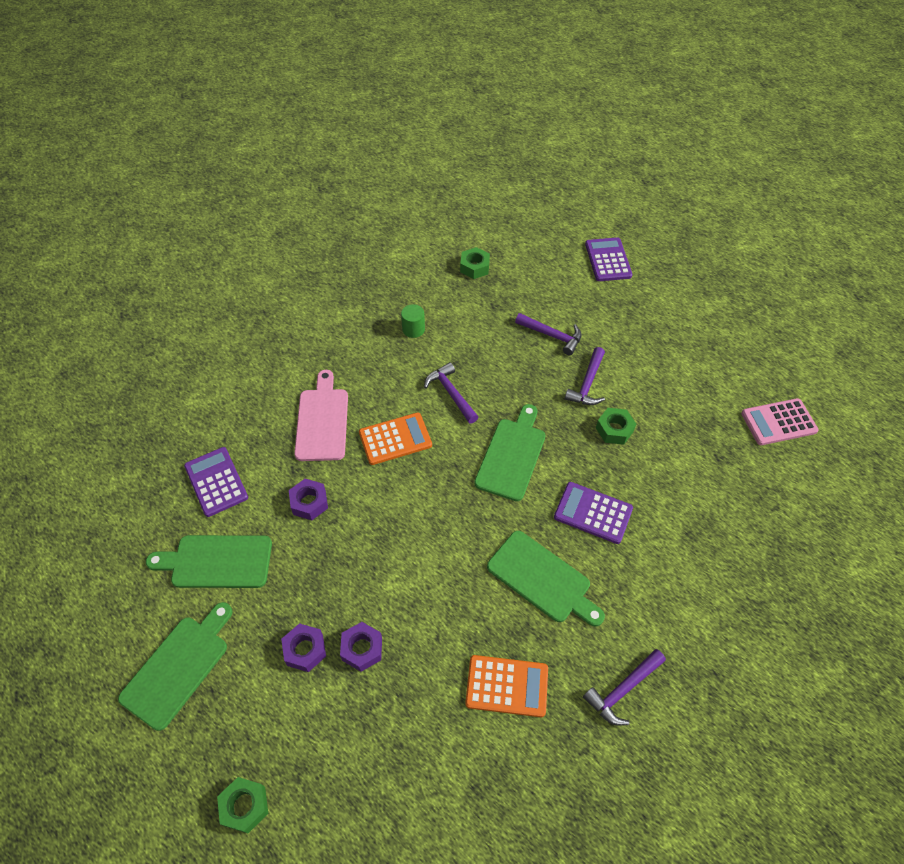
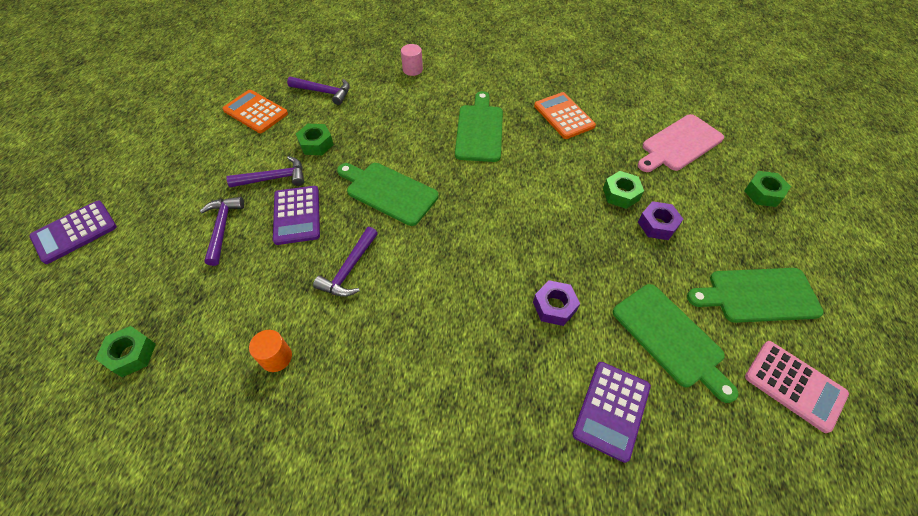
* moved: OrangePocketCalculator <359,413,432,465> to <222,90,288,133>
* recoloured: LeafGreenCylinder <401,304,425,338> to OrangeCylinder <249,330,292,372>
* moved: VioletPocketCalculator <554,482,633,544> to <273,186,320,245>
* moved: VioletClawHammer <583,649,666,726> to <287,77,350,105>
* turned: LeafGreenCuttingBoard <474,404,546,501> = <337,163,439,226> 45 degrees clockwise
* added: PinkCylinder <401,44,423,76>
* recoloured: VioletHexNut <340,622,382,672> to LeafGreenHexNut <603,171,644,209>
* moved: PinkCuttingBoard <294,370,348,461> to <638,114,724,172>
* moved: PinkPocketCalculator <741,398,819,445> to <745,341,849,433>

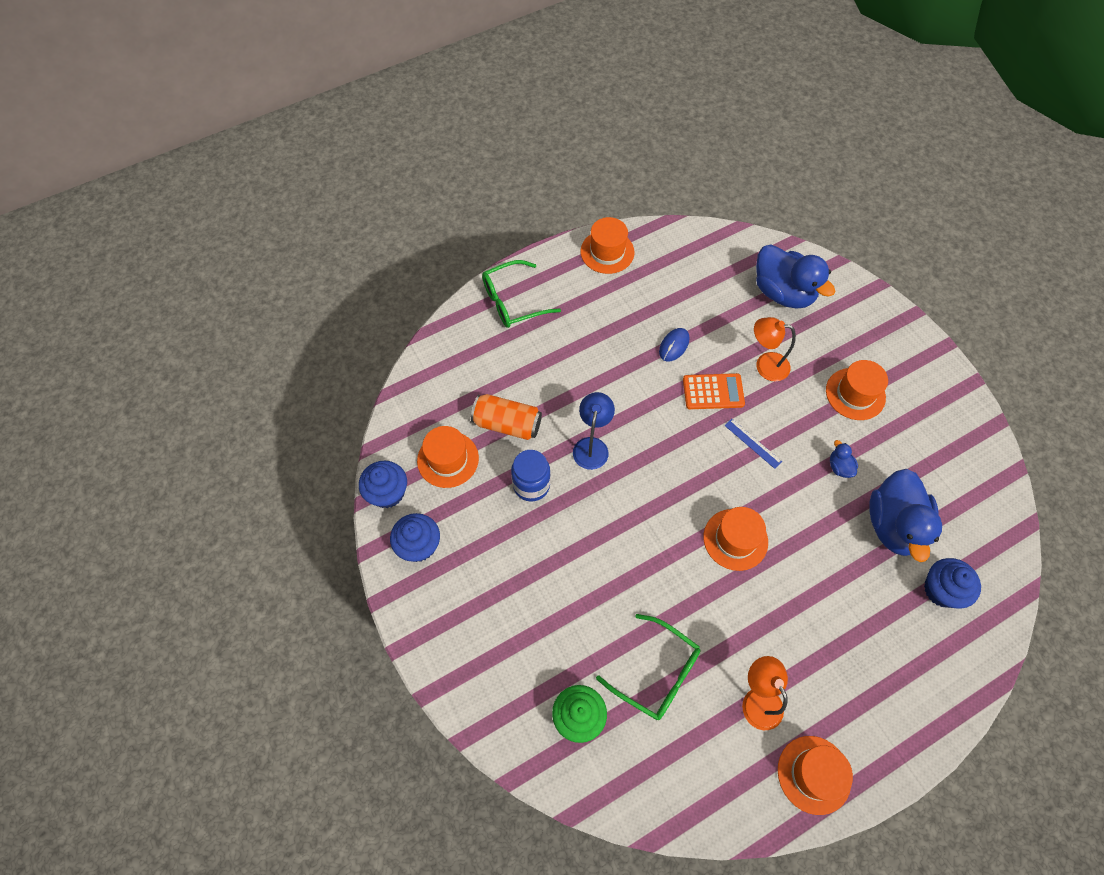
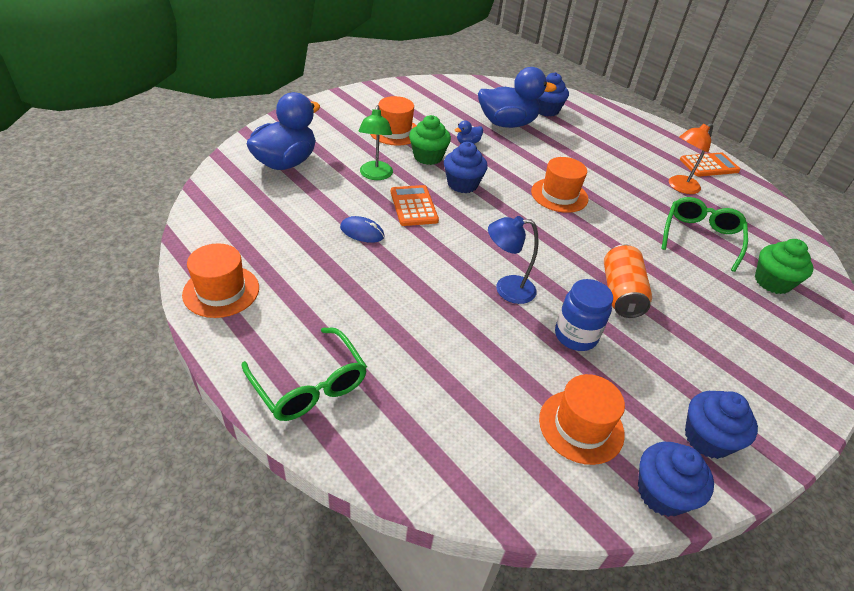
* recoloured: OrangeLamp <754,317,796,382> to LeafGreenLamp <358,105,393,180>
* added: LeafGreenCupcake <409,115,451,165>
* replaced: CobaltMeasuringStick <724,419,782,469> to CobaltCupcake <444,142,488,193>
* moved: OrangeTin <471,394,542,440> to <604,244,652,318>
* replaced: OrangeTopHat <778,736,853,815> to OrangePocketCalculator <680,153,741,177>

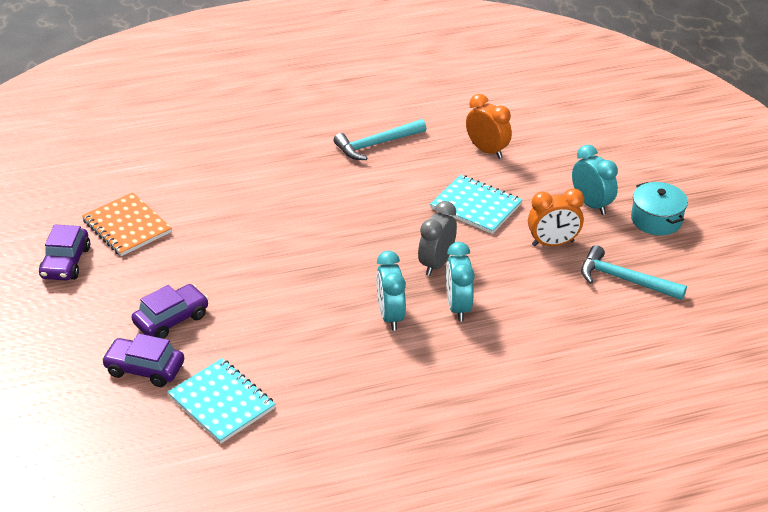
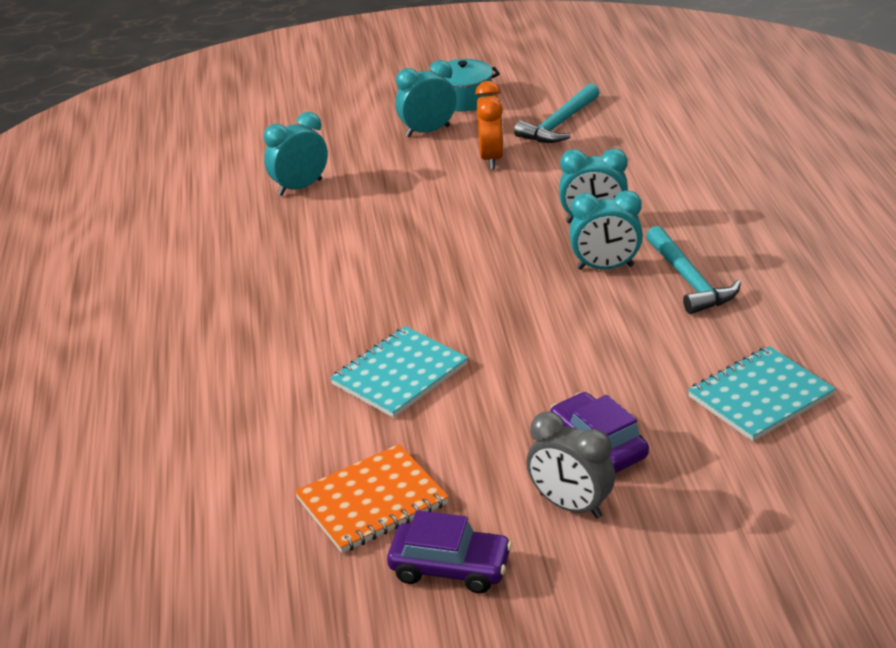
* recoloured: OrangeClock <466,94,512,159> to TealClock <264,112,328,196>
* moved: TealNotepad <430,175,522,234> to <330,326,468,418>
* moved: AshGreyClock <418,201,457,276> to <527,412,615,519>
* moved: TealClawHammer <334,119,426,160> to <646,226,741,314>
* removed: VioletCar <101,333,184,387>

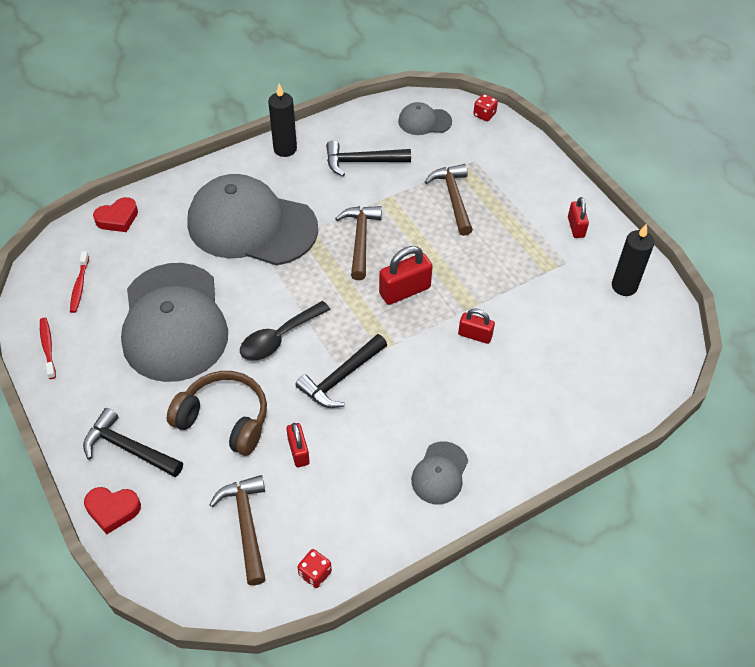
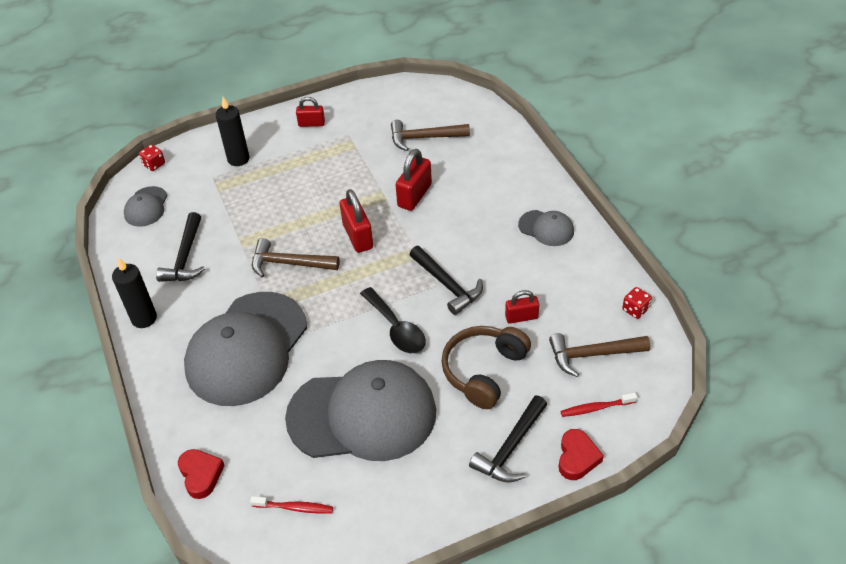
* moved: EbonyPillarCandle <612,224,654,296> to <216,97,249,166>
* moved: BrownClawHammer <425,164,473,236> to <391,120,470,151>
* resized: CrimsonSmallLock <458,308,495,344> = <396,149,432,211> x1.59
* moved: CrimsonDentalBrush <40,318,56,379> to <560,393,637,417>

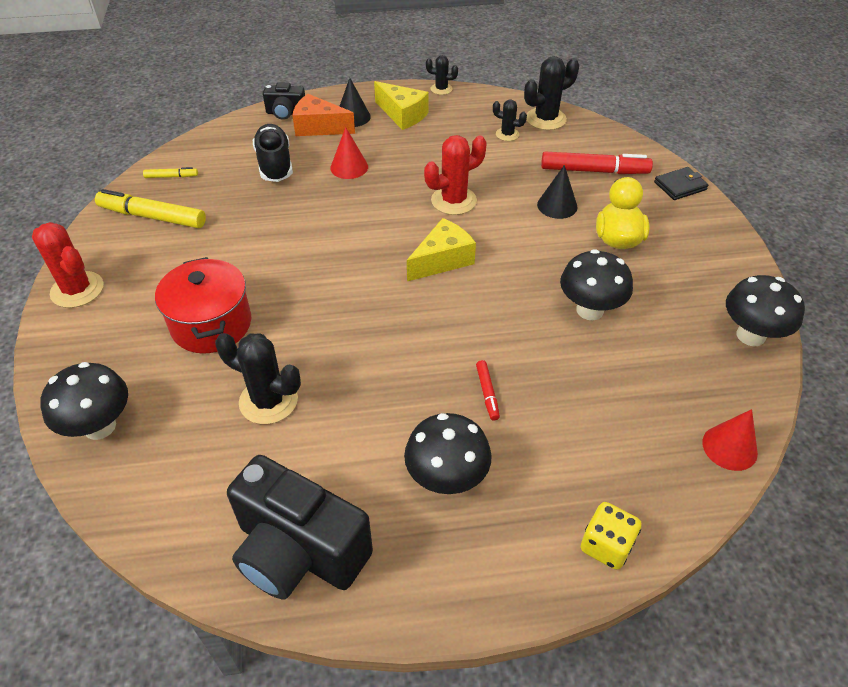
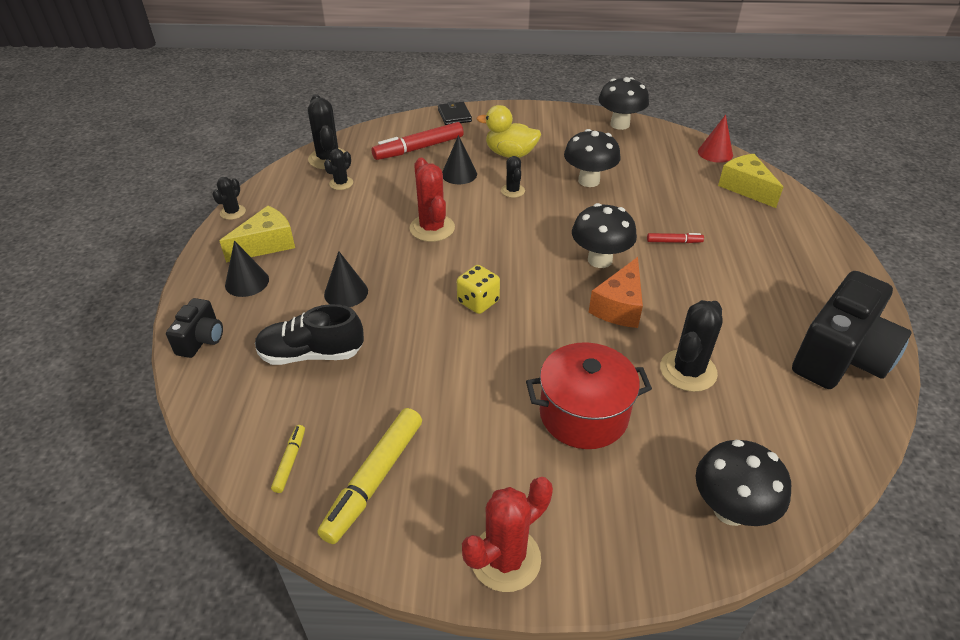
* recoloured: CrimsonConeShape <330,127,368,179> to EbonyConeShape <324,251,368,307>
* turned: CrimsonMarker <541,151,653,174> = <372,122,464,160> 135 degrees counterclockwise
* moved: BrightYellowDie <581,502,641,570> to <457,265,500,314>
* added: EbonySaguaroCactus <501,156,525,198>
* moved: EbonyToadstool <404,413,492,494> to <572,203,637,268>
* moved: OrangeCheese <292,94,355,136> to <589,257,643,328>
* moved: BrightYellowCheese <407,218,476,281> to <718,154,783,208>

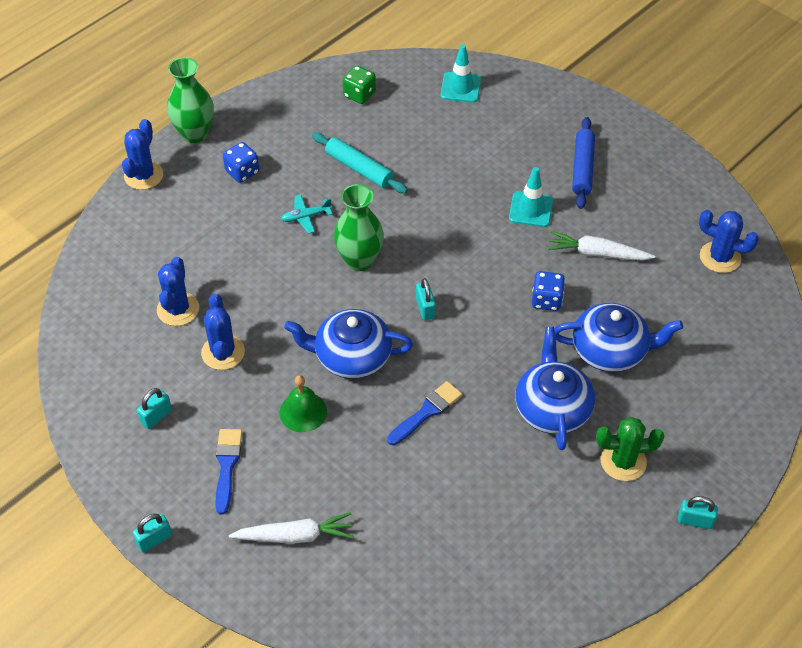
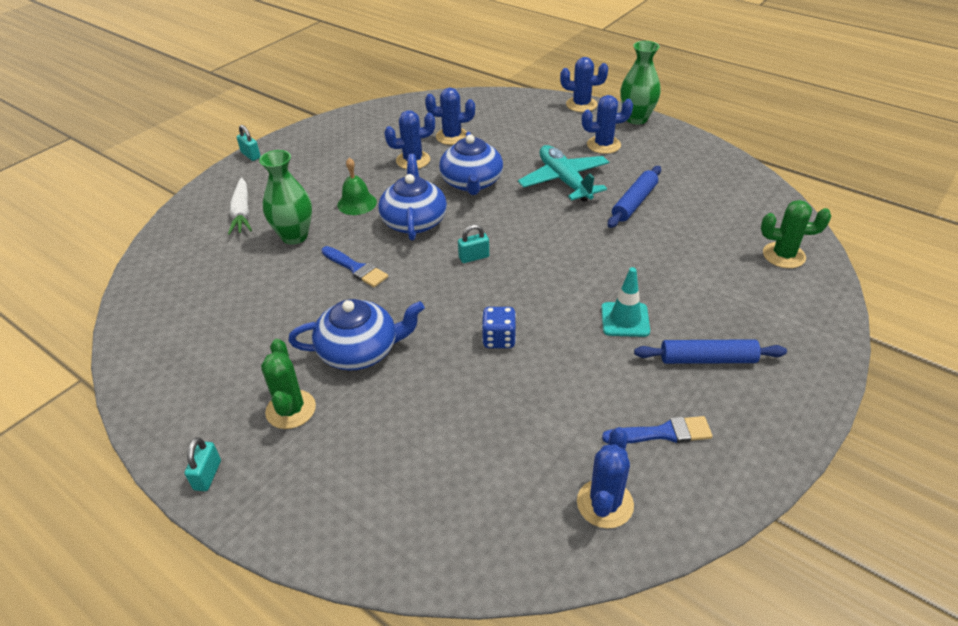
* moved: LeafGreenVase <334,184,384,271> to <259,150,312,245>
* moved: CobaltTeaPot <554,303,683,372> to <439,132,503,195>
* resized: TealPlane <281,194,333,234> = <518,145,609,202> x2.09
* replaced: CobaltDie <223,142,259,183> to CobaltSaguaroCactus <582,95,633,154>
* moved: CobaltPaintBrush <215,429,242,514> to <602,416,713,443>
* recoloured: TealPastryRoller <312,132,408,193> to CobaltPastryRoller <608,166,661,228>
* replaced: TealSafetyCone <440,44,481,102> to LeafGreenSaguaroCactus <761,200,831,268>
* removed: TealSmallLock <137,388,172,429>
* removed: LeafGreenDie <343,66,376,104>
* removed: WhiteCarrot <548,231,655,260>

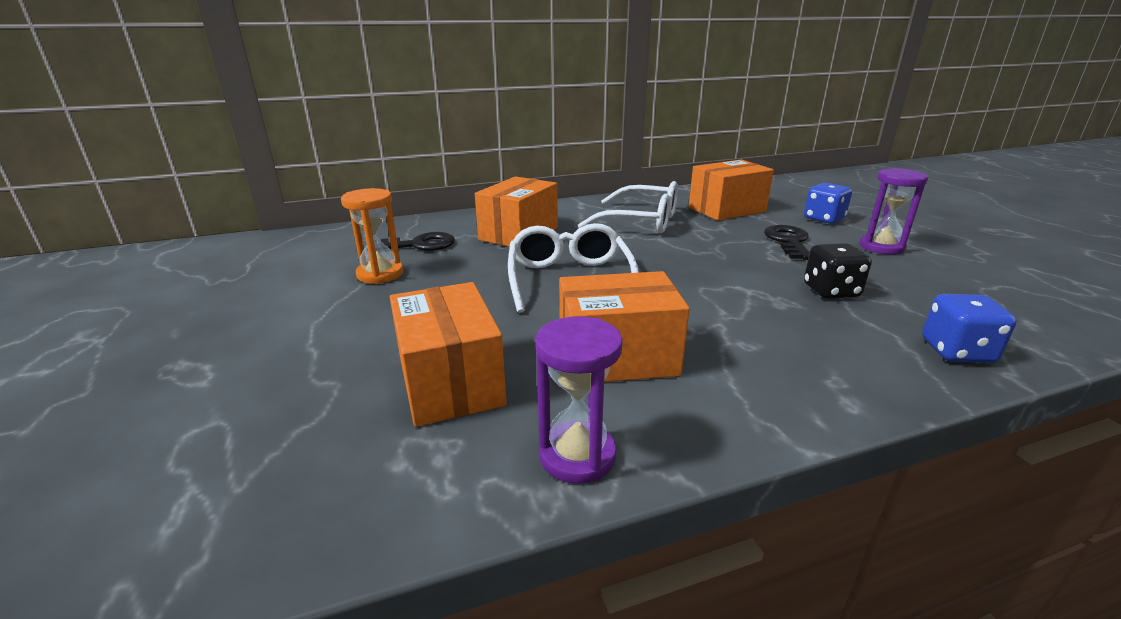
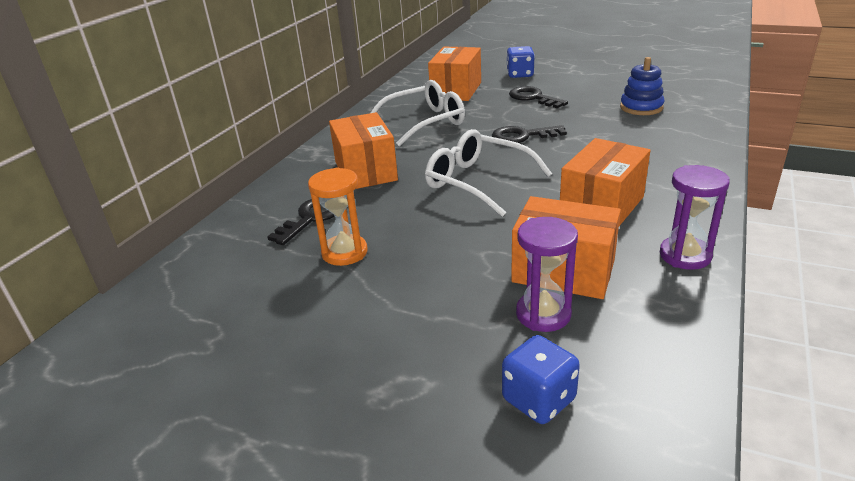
* added: EbonyDoorKey <492,125,567,143>
* moved: CobaltDie <922,294,1017,363> to <502,335,580,424>
* moved: VioletSandglass <860,168,928,255> to <516,217,578,332>
* added: CobaltRingStacker <620,57,664,115>
* removed: EbonyDie <804,243,872,299>

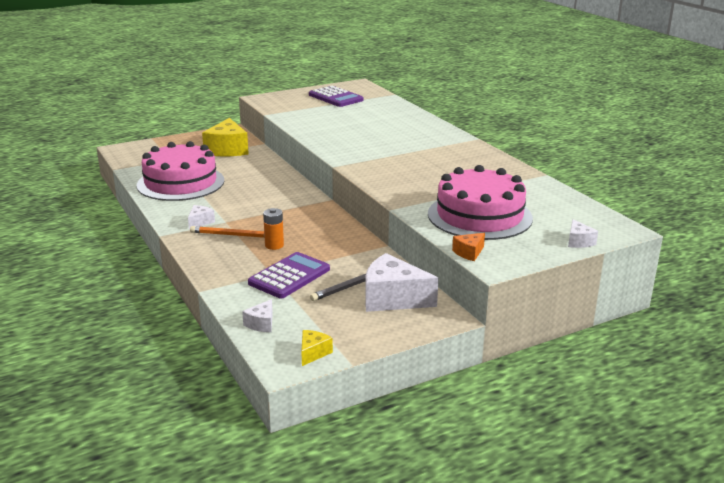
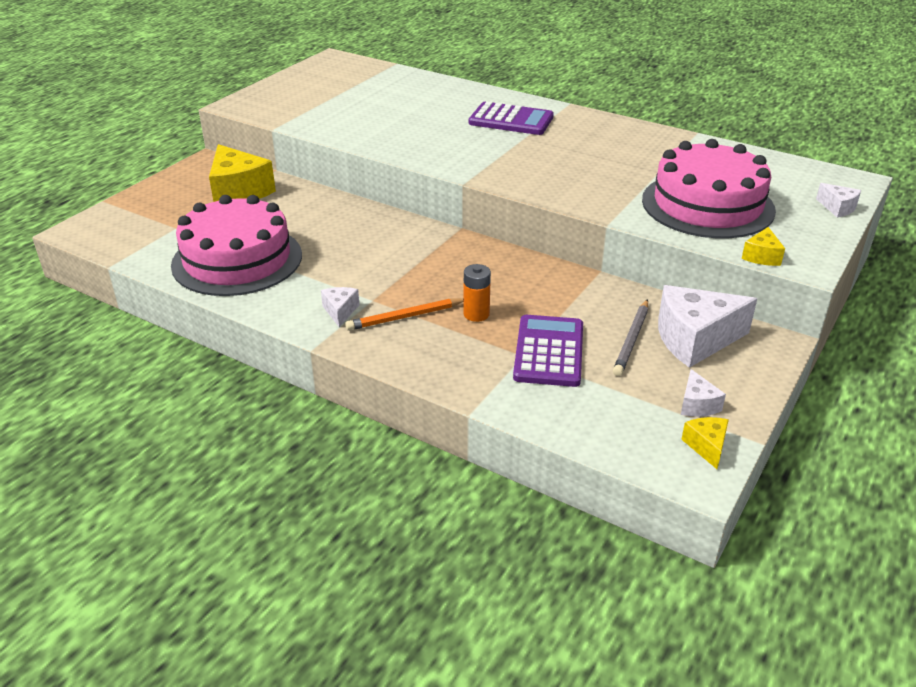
* moved: VioletPocketCalculator <309,86,364,107> to <469,102,554,135>
* moved: WhiteCheese <242,299,273,332> to <681,369,726,417>
* recoloured: OrangeCheese <452,233,485,261> to BrightYellowCheese <742,227,785,266>

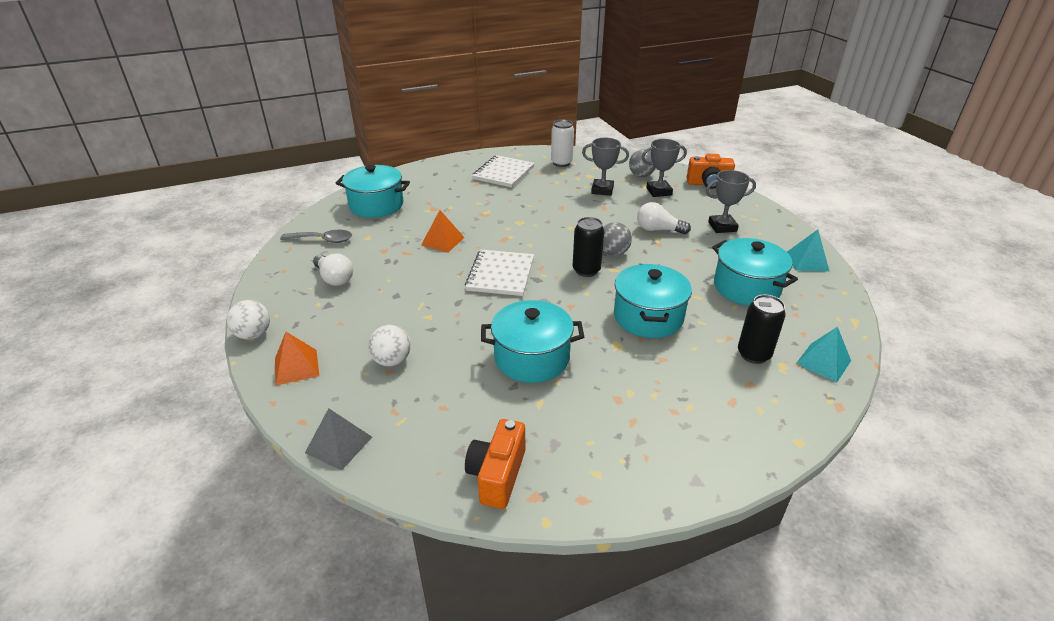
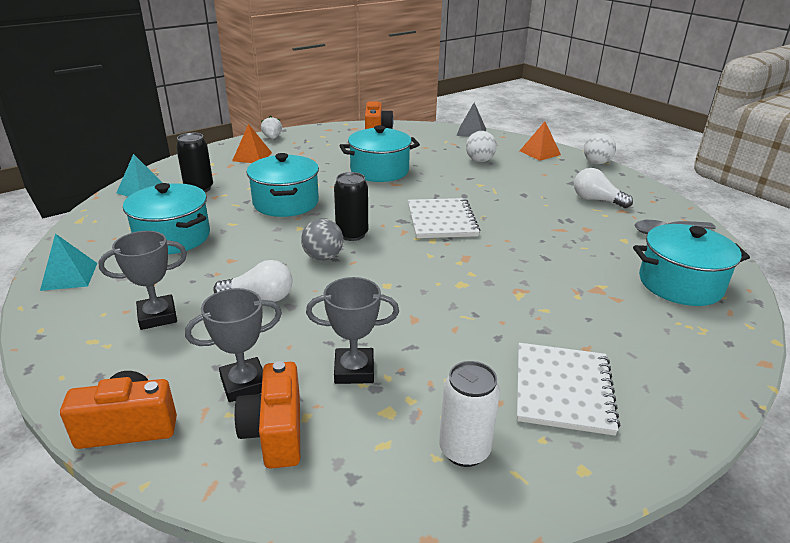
* moved: OrangePyramidShape <421,210,465,253> to <232,124,272,163>
* replaced: AshGreyPlayBall <629,149,655,177> to OrangeCompactCamera <234,361,300,469>
* added: WhiteBerry <261,115,282,139>

